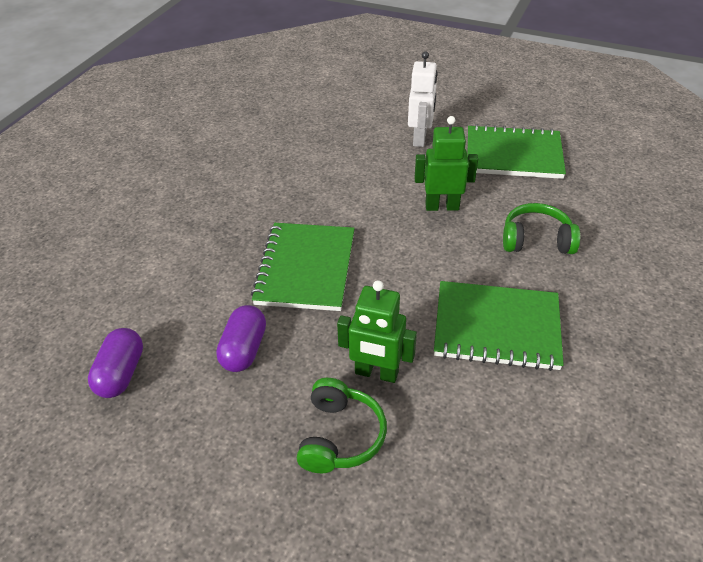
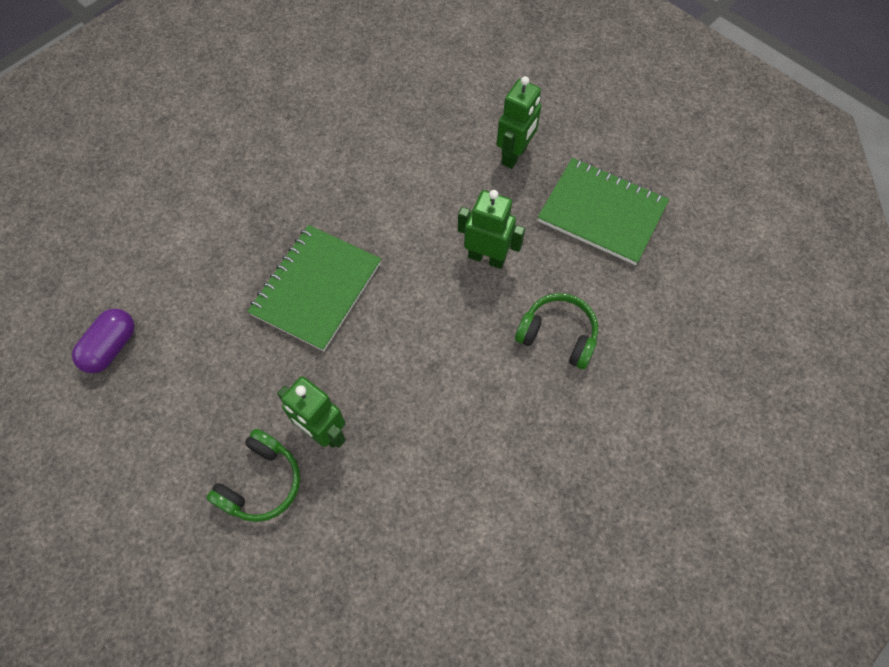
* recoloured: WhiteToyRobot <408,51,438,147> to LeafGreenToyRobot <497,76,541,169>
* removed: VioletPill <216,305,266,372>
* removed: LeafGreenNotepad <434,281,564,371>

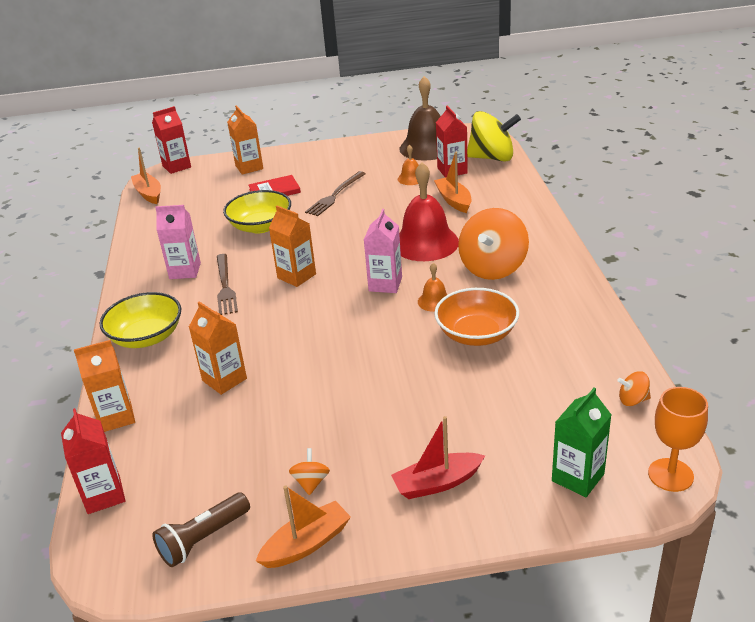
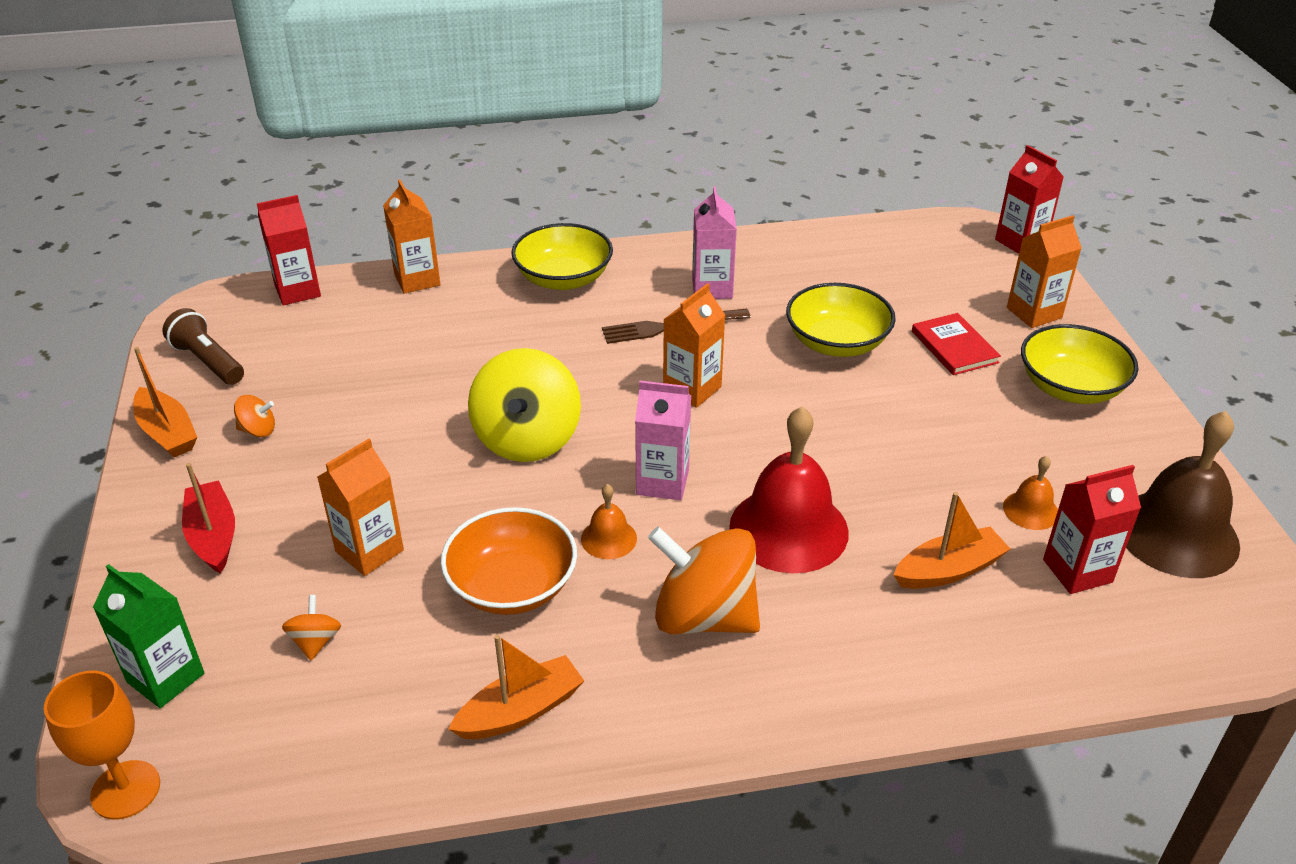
* moved: OrangeWhirligig <617,371,651,406> to <282,595,341,660>
* moved: OrangeCarton <189,301,247,395> to <317,439,404,576>
* moved: OrangeBoat <131,147,161,204> to <448,635,584,739>
* moved: BrightYellowWhirligig <467,111,521,162> to <468,348,581,462>
* added: BrightYellowDeepDish <1021,324,1138,404>
* removed: BrownDinnerFork <305,171,366,216>

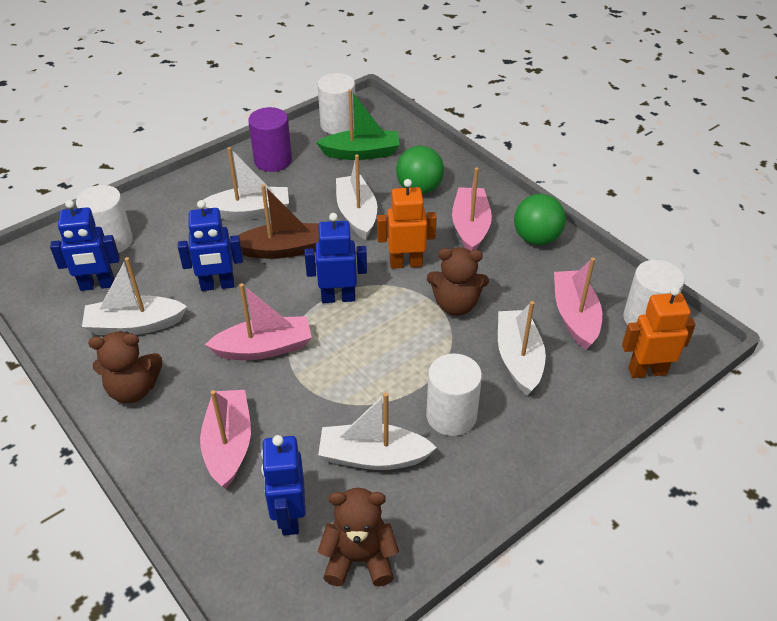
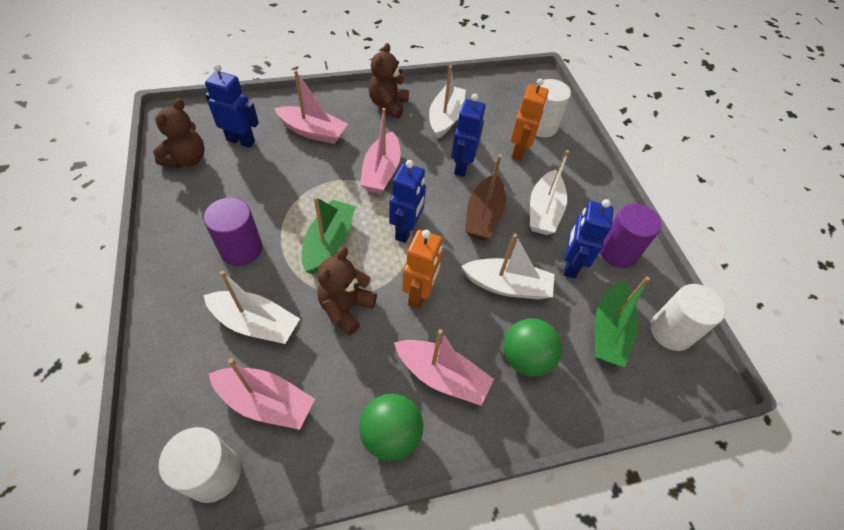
* recoloured: WhiteCylinder <426,353,482,436> to VioletCylinder <204,198,262,266>
* added: LeafGreenBoat <302,196,356,274>
* moved: OrangeToyRobot <622,286,696,378> to <511,78,549,161>
* moved: CobaltToyRobot <50,200,120,291> to <564,199,614,279>
* removed: WhiteBoat <318,392,437,470>

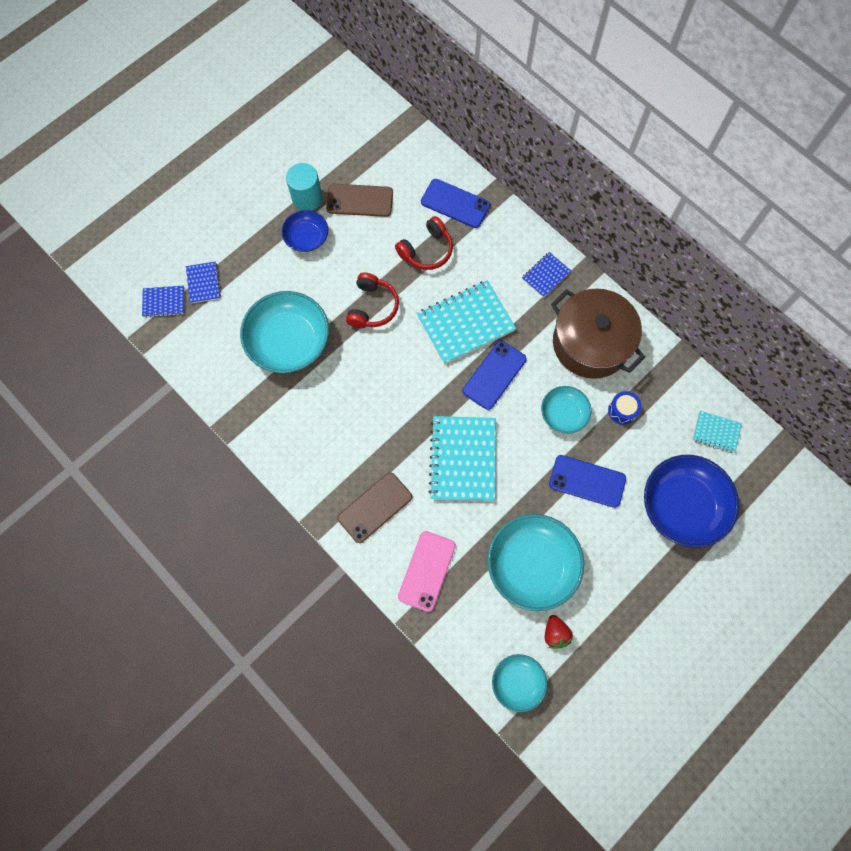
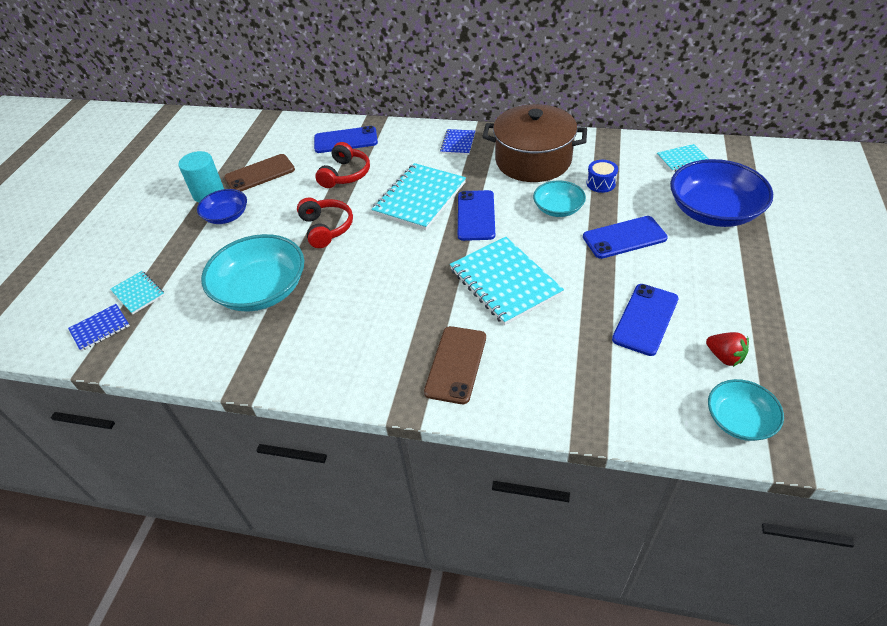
* recoloured: CobaltNotepad <186,261,221,303> to TealNotepad <110,271,164,314>
* replaced: TealDeepDish <487,514,584,611> to CobaltSmartphone <612,284,678,356>
* removed: PinkSmartphone <398,531,456,612>

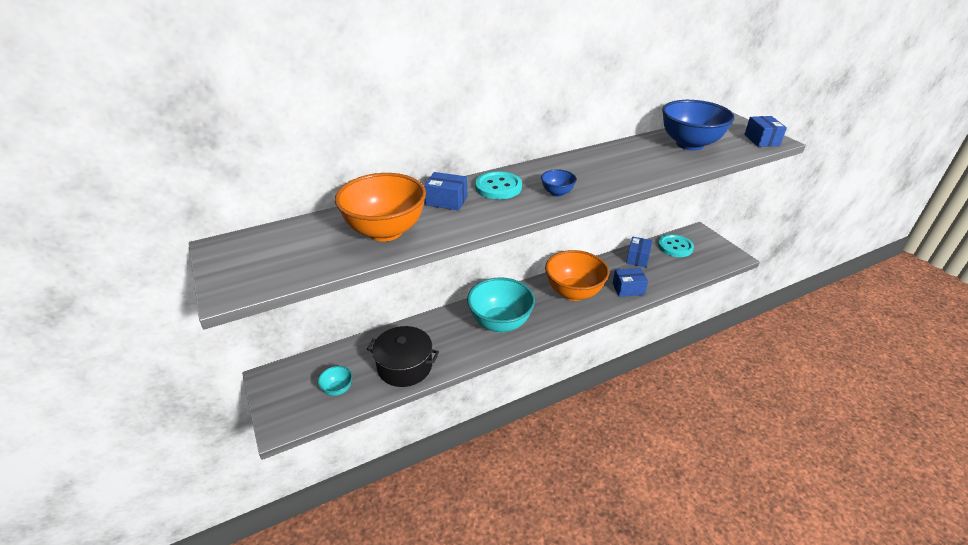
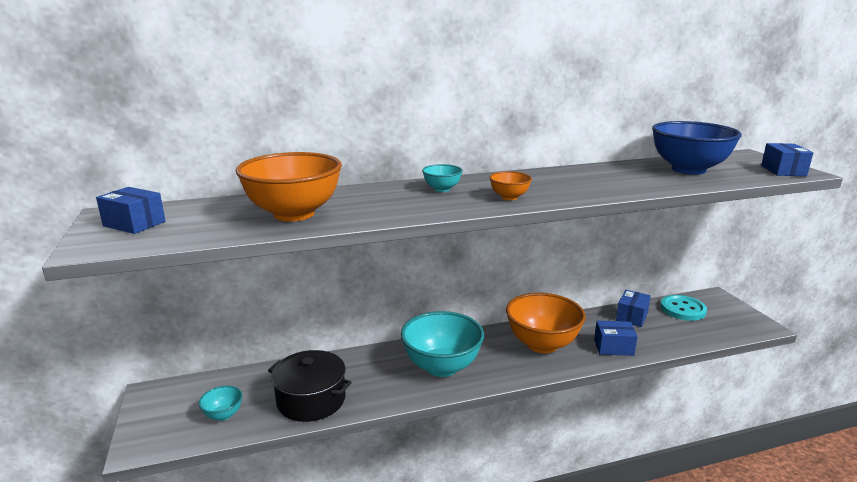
* moved: CobaltParcel <424,172,467,211> to <96,187,165,234>
* replaced: TealSewingButton <475,171,522,199> to TealDeepDish <422,164,463,192>
* recoloured: CobaltDeepDish <541,169,577,197> to OrangeDeepDish <489,171,532,200>

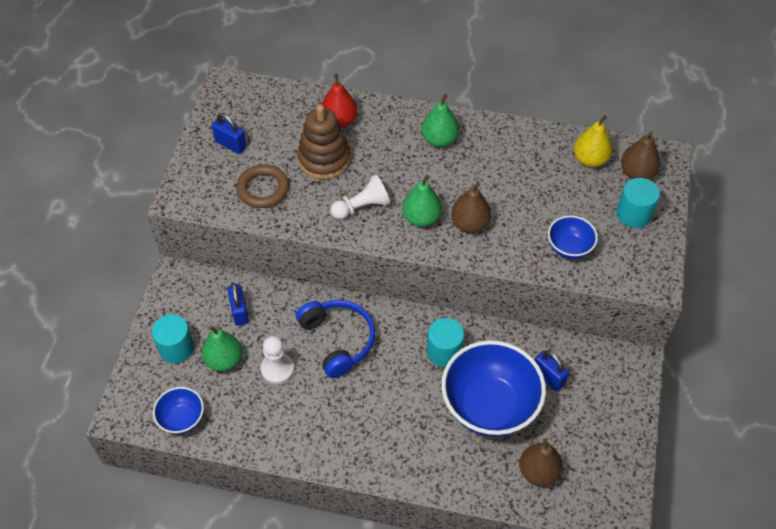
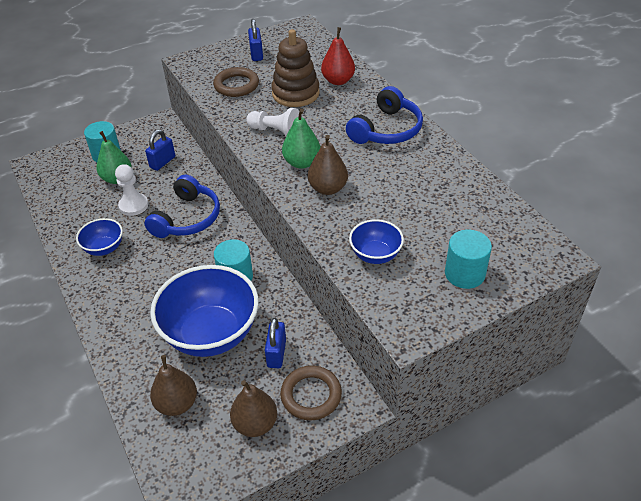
* moved: CobaltDeepDish <153,387,204,434> to <76,218,123,256>
* moved: BrownToyPear <621,131,661,179> to <230,380,277,437>
* added: BrownRing <280,365,342,420>
* replaced: LeafGreenToyPear <421,94,459,147> to CobaltOverEarHeadphones <346,86,423,144>
* removed: BrightYellowToyPear <574,115,613,167>

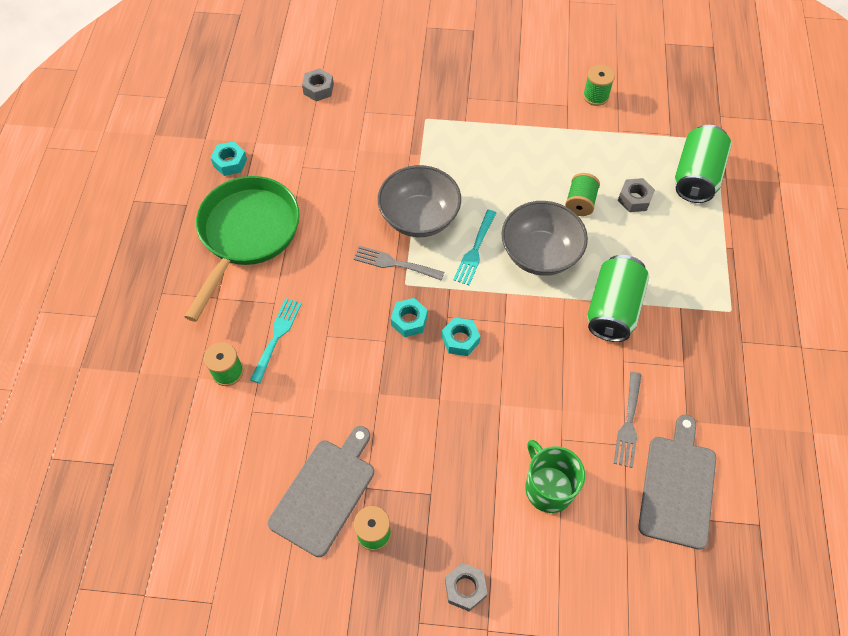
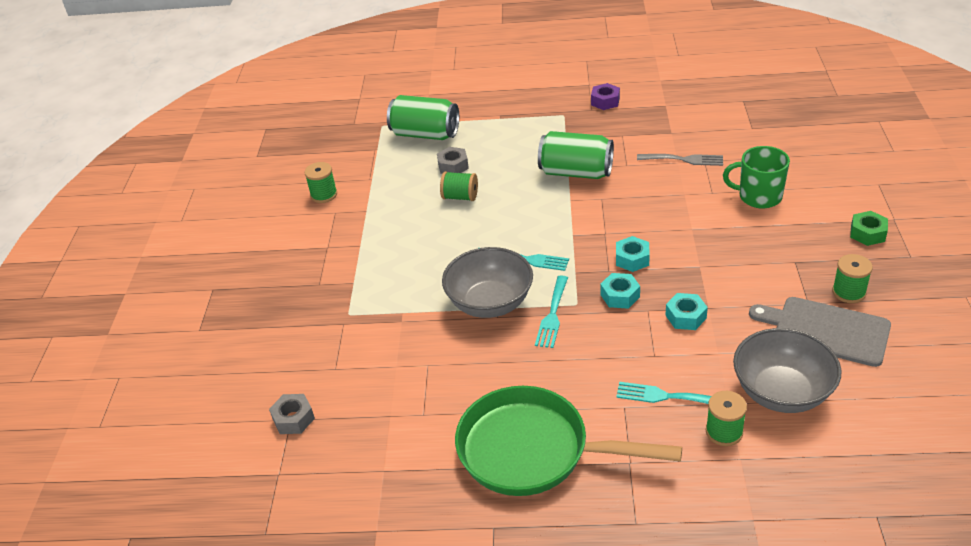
* recoloured: AshGreyDinnerFork <354,246,444,280> to TealDinnerFork <535,275,568,348>
* added: VioletHexNut <591,83,620,110>
* moved: TealHexNut <211,141,247,176> to <665,293,708,330>
* turned: LeafGreenTeaMug <525,440,585,513> = <723,146,790,208> 45 degrees clockwise
* moved: AshGreyDeepDish <501,201,588,276> to <733,328,842,413>
* recoloured: AshGreyHexNut <445,563,487,612> to LeafGreenHexNut <850,211,888,246>
* removed: AshGreyCuttingBoard <638,415,716,550>

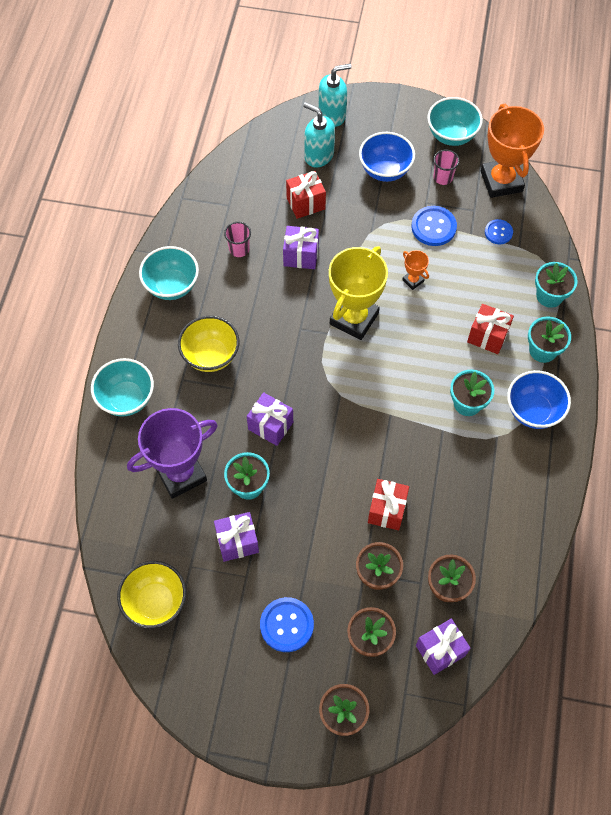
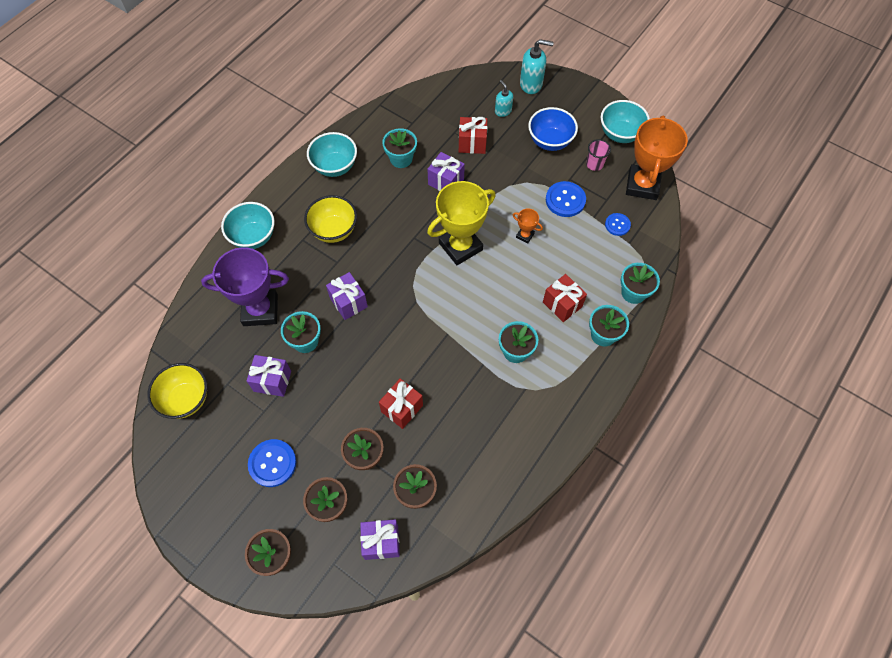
* replaced: PinkTumbler <224,222,251,257> to TealPlantPot <382,128,417,168>
* resized: TealSoapPump <303,102,335,168> = <495,80,513,117> x0.62
* turned: OrangeAwardCup <402,250,429,290> = <513,208,543,244> 45 degrees counterclockwise
* removed: CobaltDeepDish <507,370,571,429>

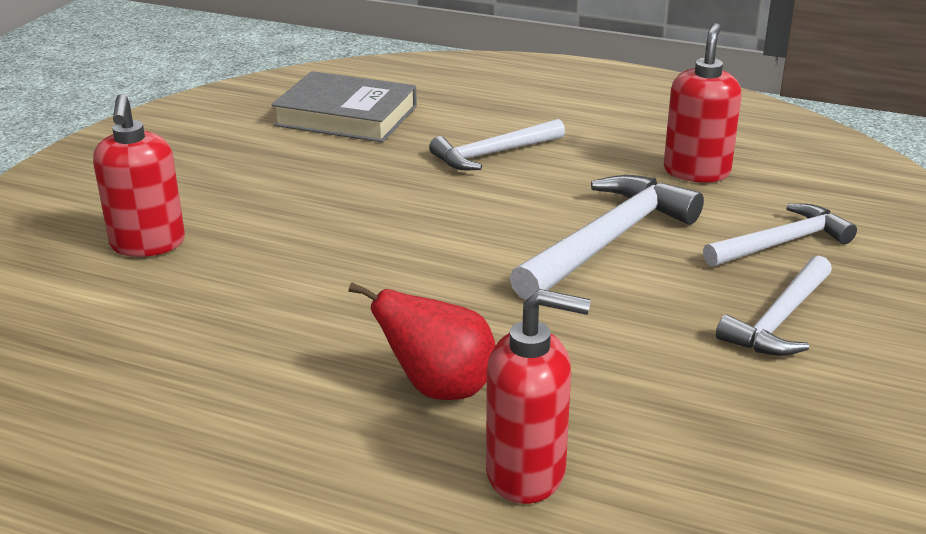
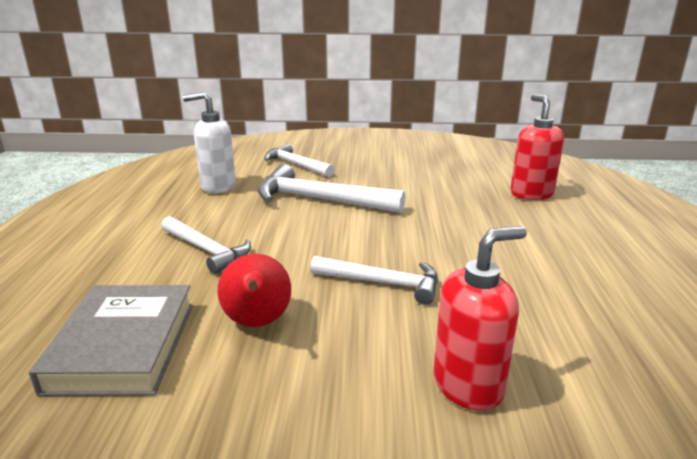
* recoloured: CrimsonSoapPump <664,23,741,183> to WhiteSoapPump <183,92,236,193>
* moved: CrimsonToyPear <348,282,496,400> to <217,254,291,327>
* moved: WhiteClawHammer <716,255,832,356> to <310,256,438,305>

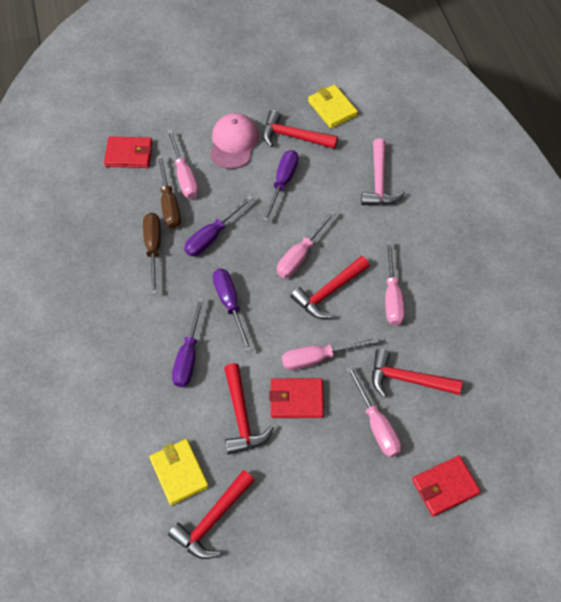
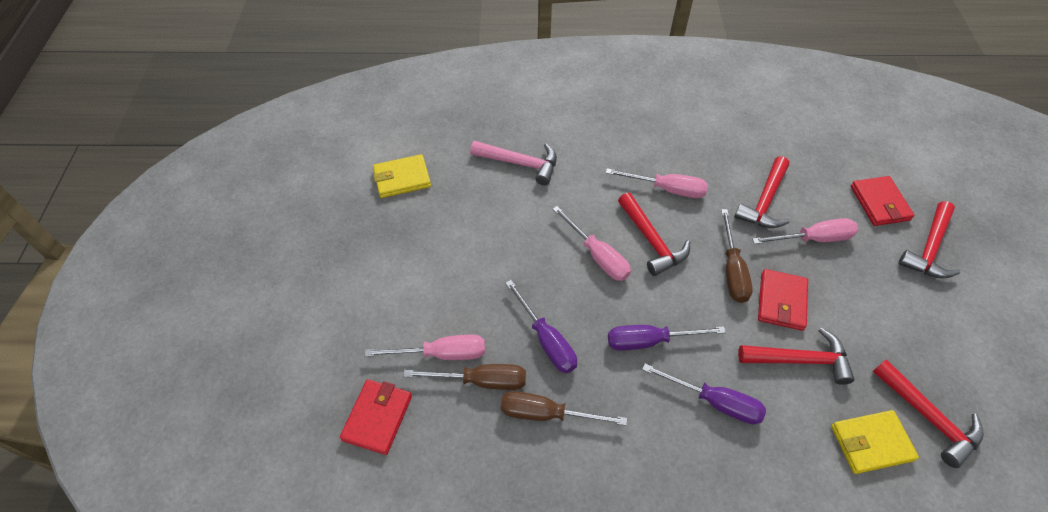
* recoloured: PinkScrewdriver <282,337,379,370> to BrownScrewdriver <721,209,753,303>
* moved: CrimsonClawHammer <262,110,338,149> to <898,201,960,278>
* removed: PinkPeakedCap <210,113,259,169>
* removed: VioletScrewdriver <262,150,299,222>

